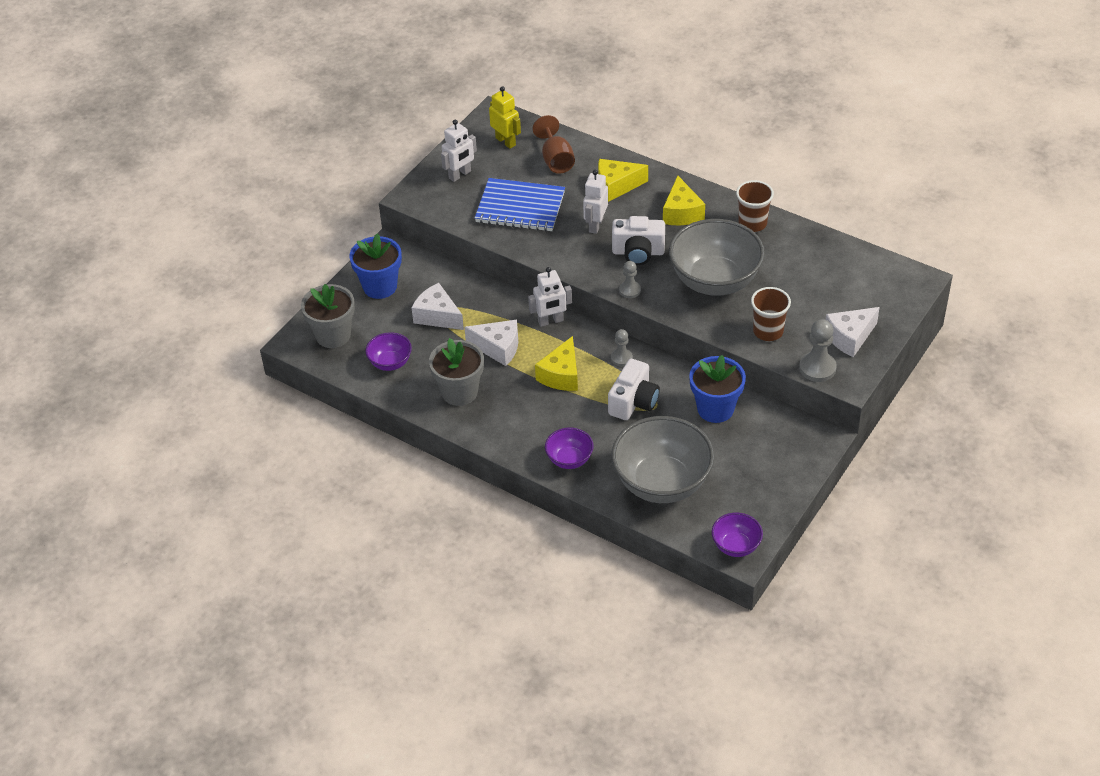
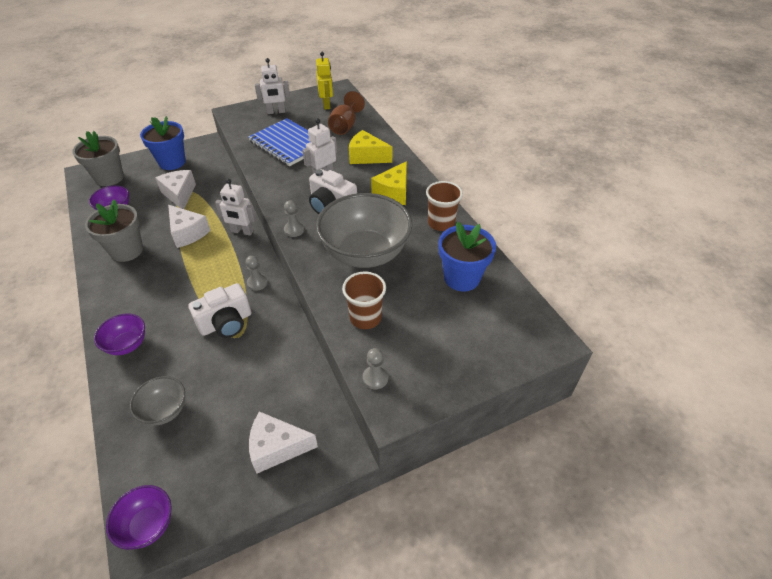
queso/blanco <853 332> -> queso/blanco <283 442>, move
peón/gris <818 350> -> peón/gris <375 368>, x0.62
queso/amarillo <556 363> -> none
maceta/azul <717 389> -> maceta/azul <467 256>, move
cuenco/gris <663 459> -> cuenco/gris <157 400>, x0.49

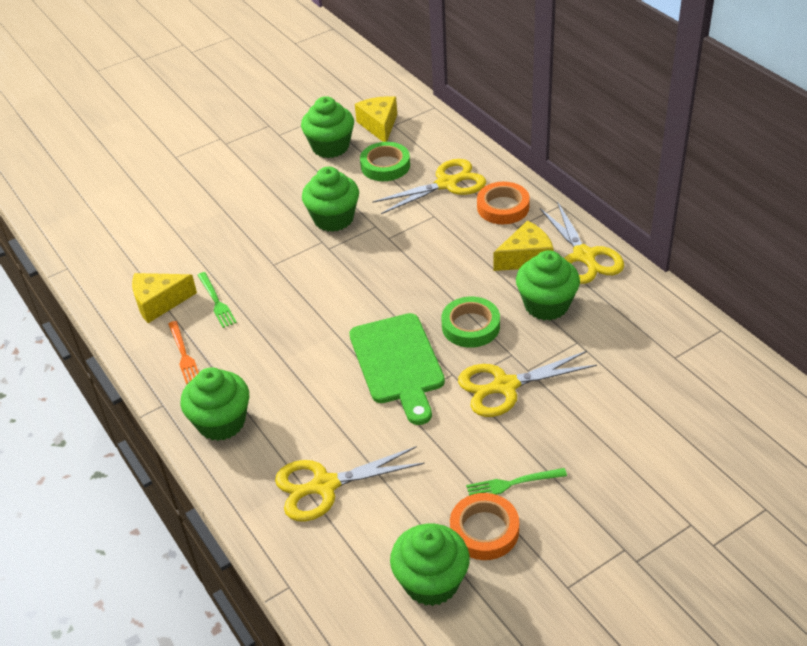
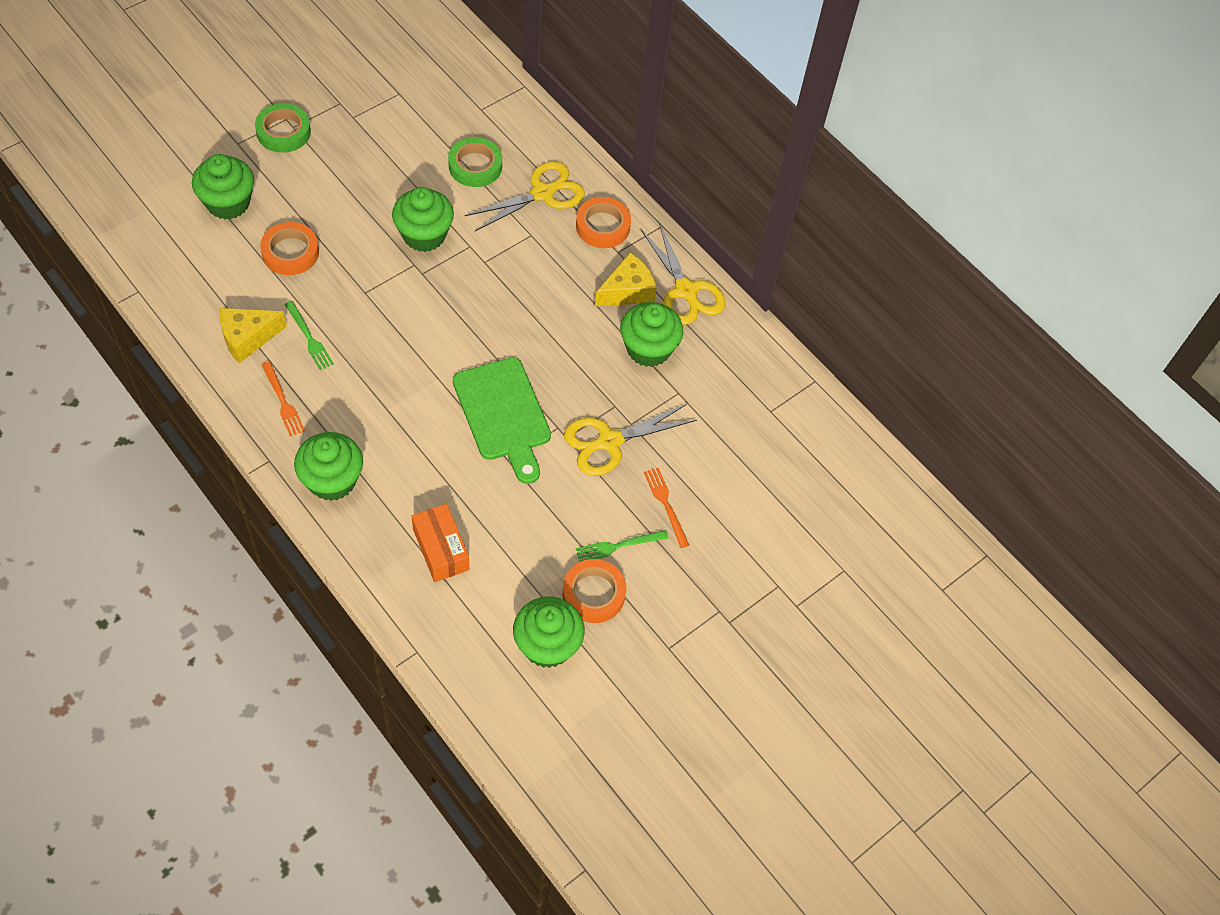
magdalena/verde <327 127> -> magdalena/verde <223 186>, move
queso/amarillo <376 119> -> none
cinta adhesiva/verde <471 322> -> cinta adhesiva/verde <283 128>, move
tijeras/amarillo <350 483> -> caja/naranja <440 543>
none -> cinta adhesiva/naranja <289 248>
none -> tenedor/naranja <666 508>

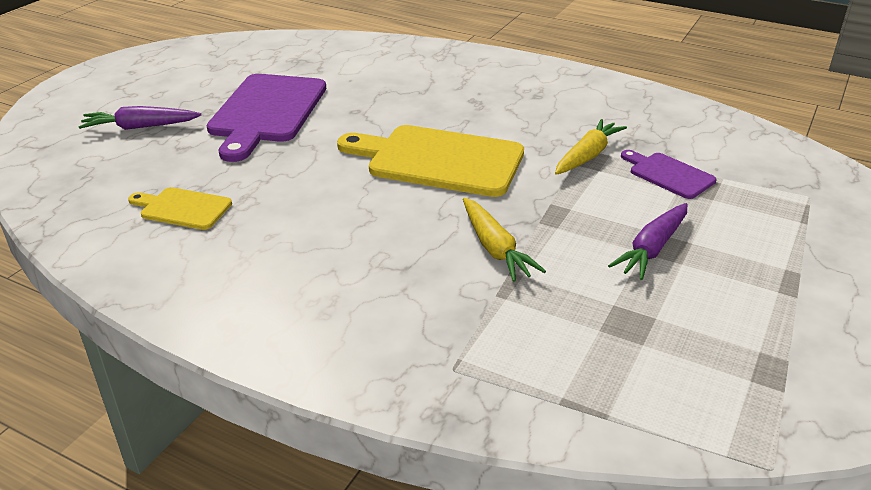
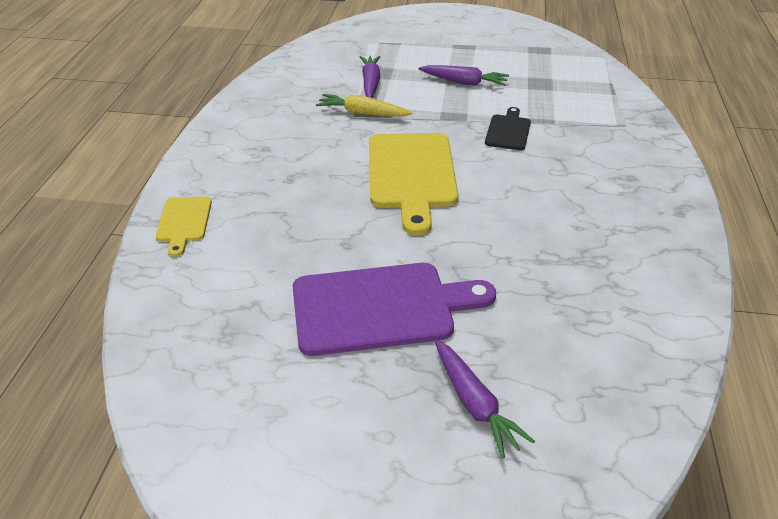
tabla de cortar/morado <669 174> -> zanahoria/morado <370 77>
tabla de cortar/amarillo <180 208> -> tabla de cortar/amarillo <184 227>, move
zanahoria/amarillo <504 240> -> tabla de cortar/negro <508 128>

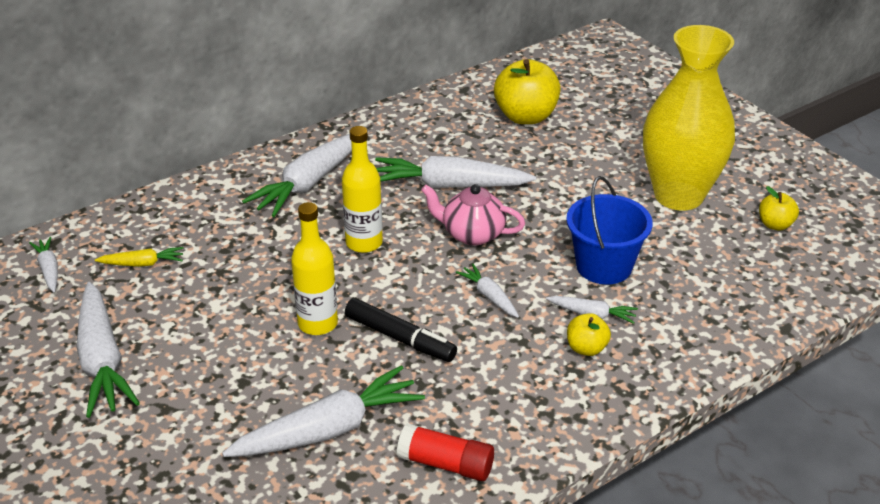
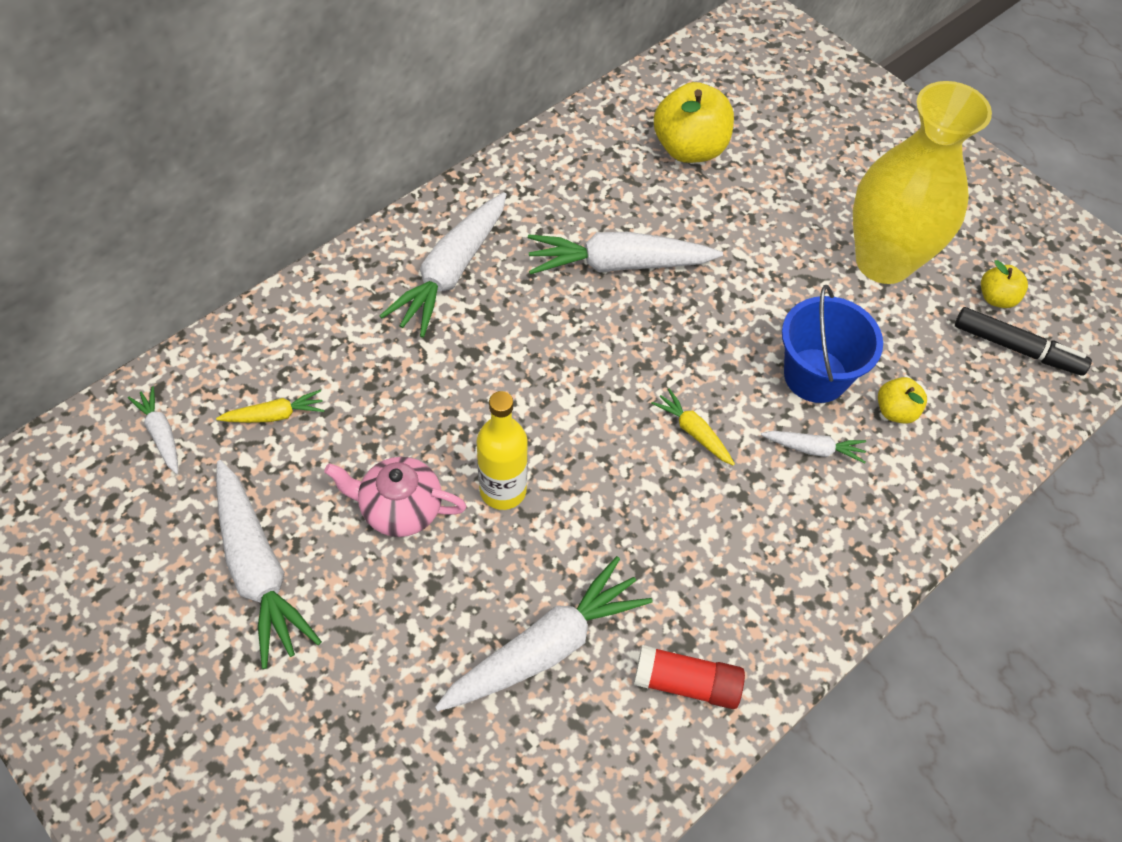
botella/amarillo <362 189> -> none
tetera/rosa <473 215> -> tetera/rosa <395 497>, move
zanahoria/blanco <487 291> -> zanahoria/amarillo <693 427>
rotulador/negro <401 330> -> rotulador/negro <1023 341>, move
manzana/amarillo <589 334> -> manzana/amarillo <902 400>, move

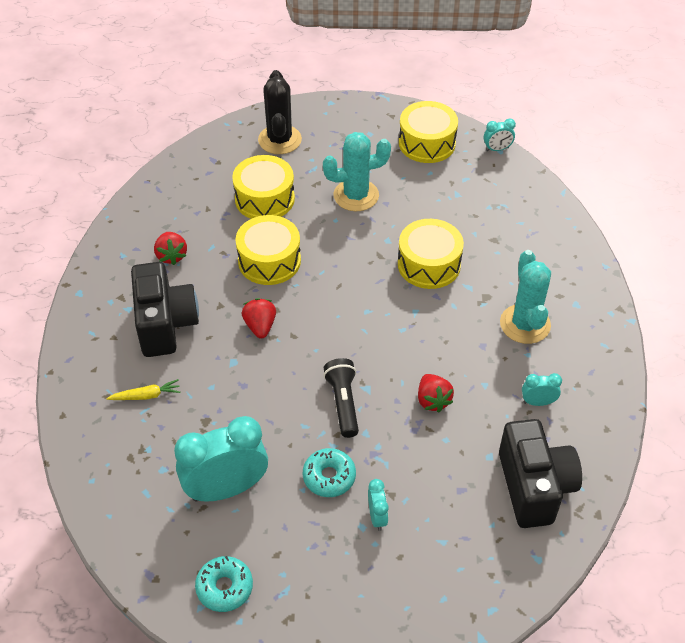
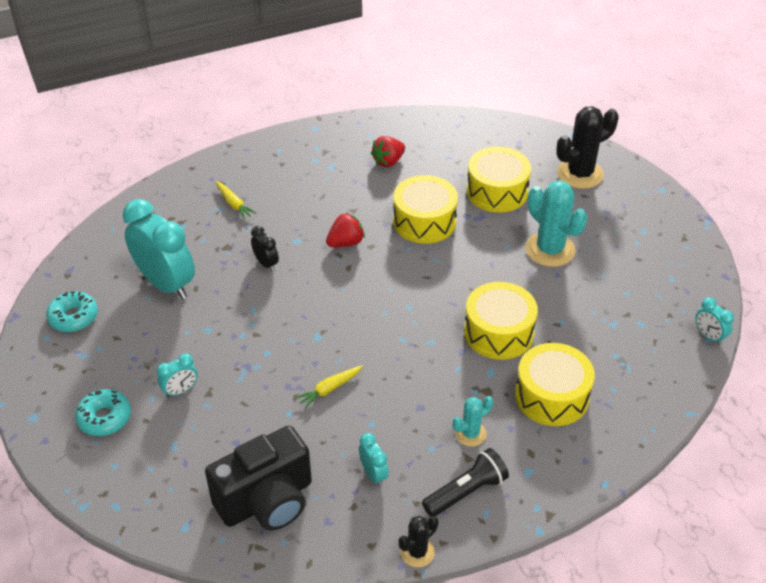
tambor/amarillo <428 132> -> tambor/amarillo <555 384>, move
cactus/turquesa <525 297> -> cactus/turquesa <473 421>, x0.54
cámara/negro <165 309> -> none
lámpara de mano/negro <341 398> -> lámpara de mano/negro <465 482>, move
fresa/rojo <436 393> -> zanahoria/amarillo <329 387>
rosquilla/turquesa <329 472> -> rosquilla/turquesa <103 412>, move
none -> despertador/negro <265 248>
none -> cactus/negro <418 541>

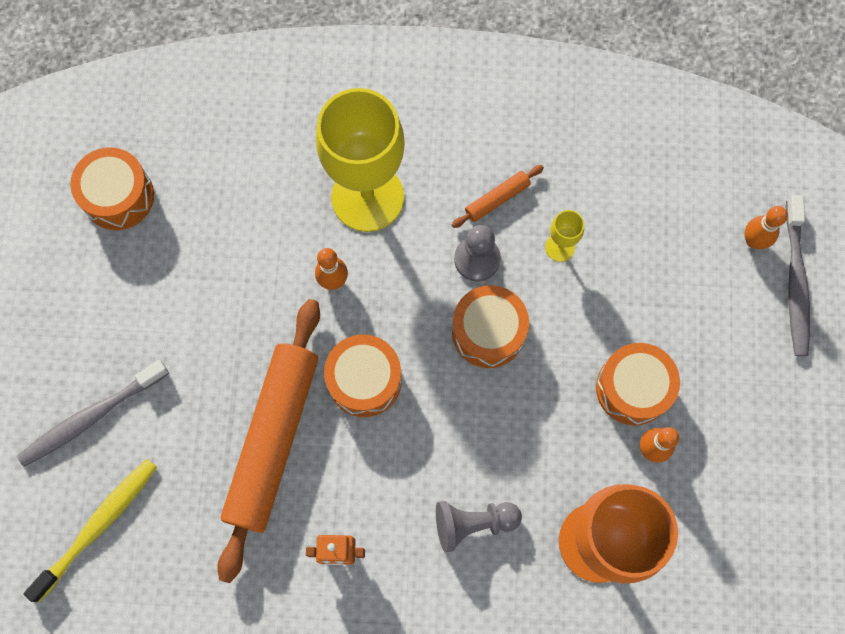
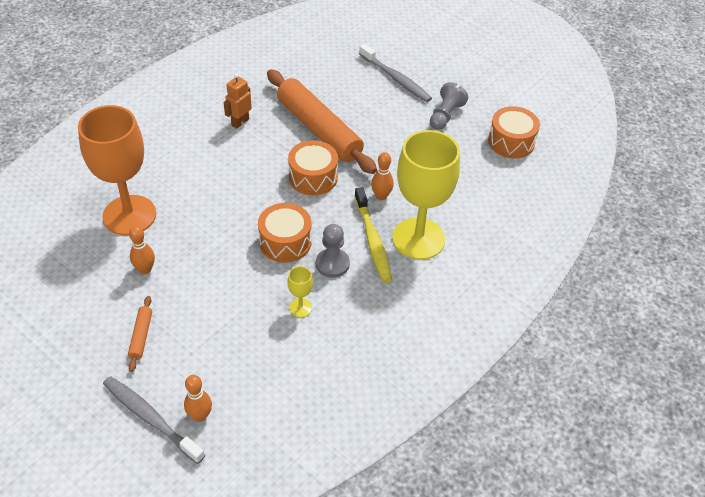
rodillo/naranja <498 196> -> rodillo/naranja <140 334>, move
tambor/naranja <638 384> -> none
cepillo de dientes/gris <93 413> -> cepillo de dientes/gris <395 73>, 135 degrees clockwise
cepillo de dientes/amarillo <90 530> -> cepillo de dientes/amarillo <373 235>, move
peón/gris <479 527> -> peón/gris <449 106>, move

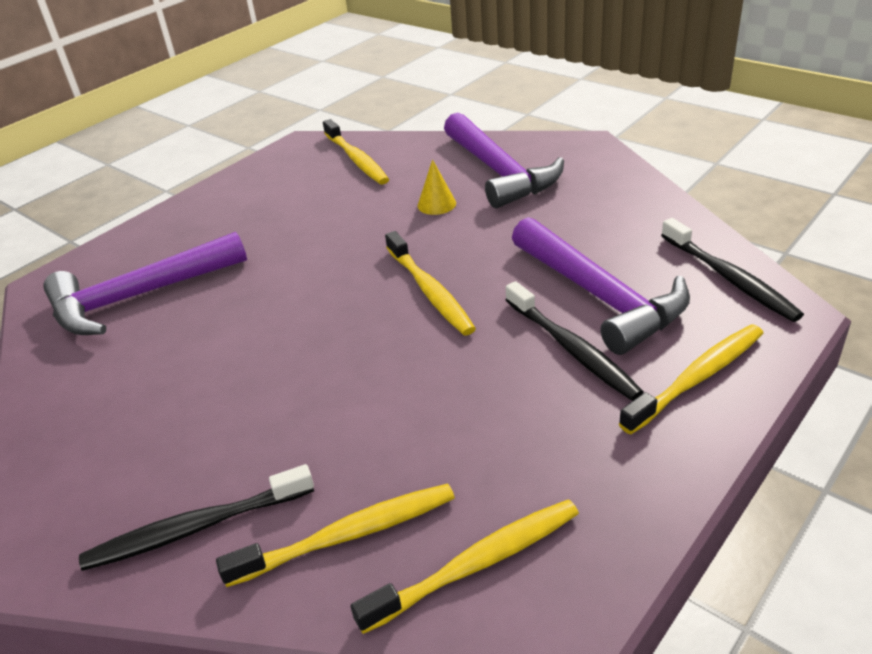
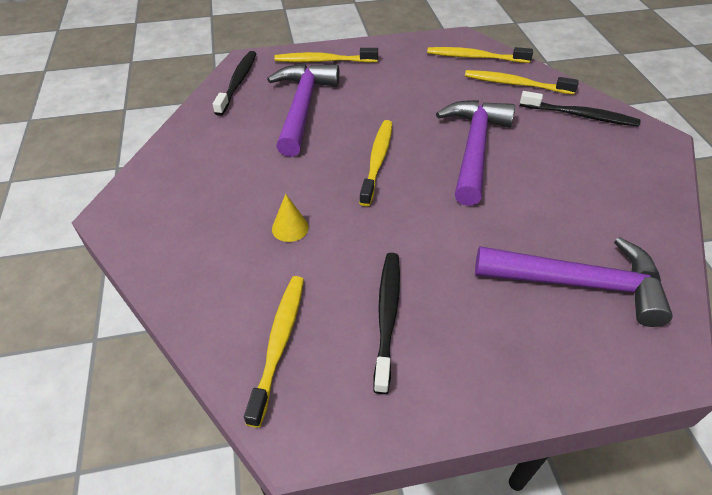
martillo/morado <504 160> -> martillo/morado <475 153>, move
cepillo de dientes/negro <575 341> -> cepillo de dientes/negro <386 323>, move

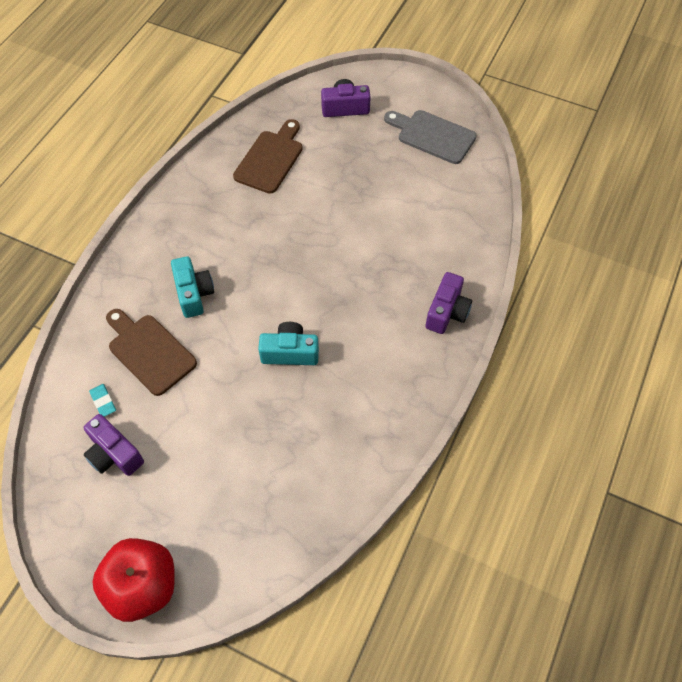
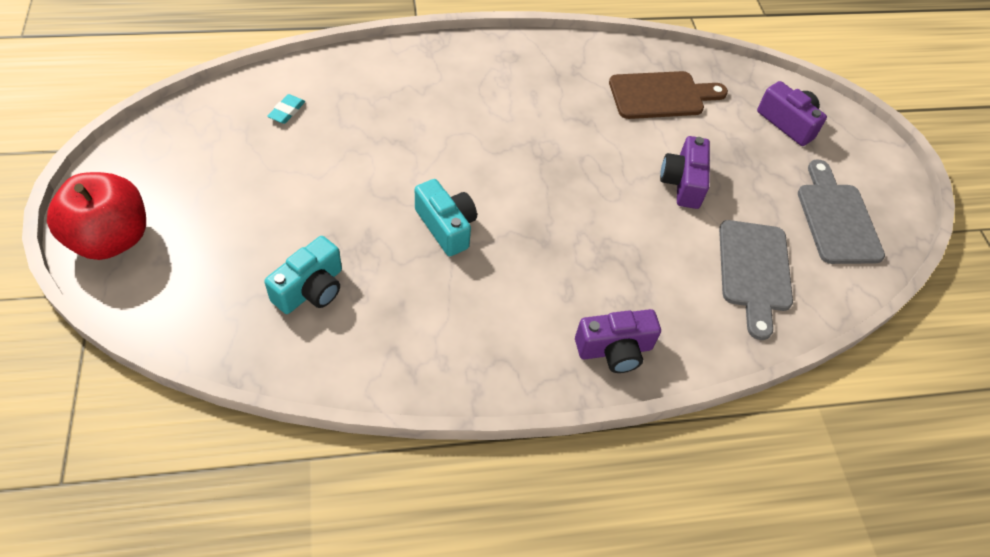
cámara/turquesa <192 287> -> cámara/turquesa <303 275>, move
tabla de cortar/marrón <151 352> -> none
cámara/morado <114 445> -> cámara/morado <685 172>, move
none -> tabla de cortar/gris <756 280>

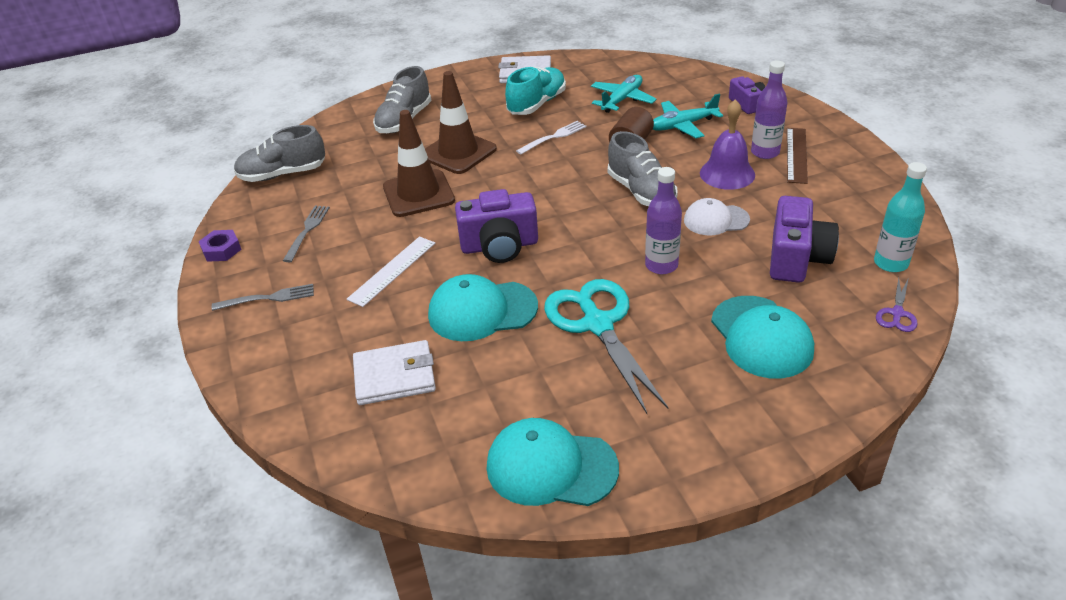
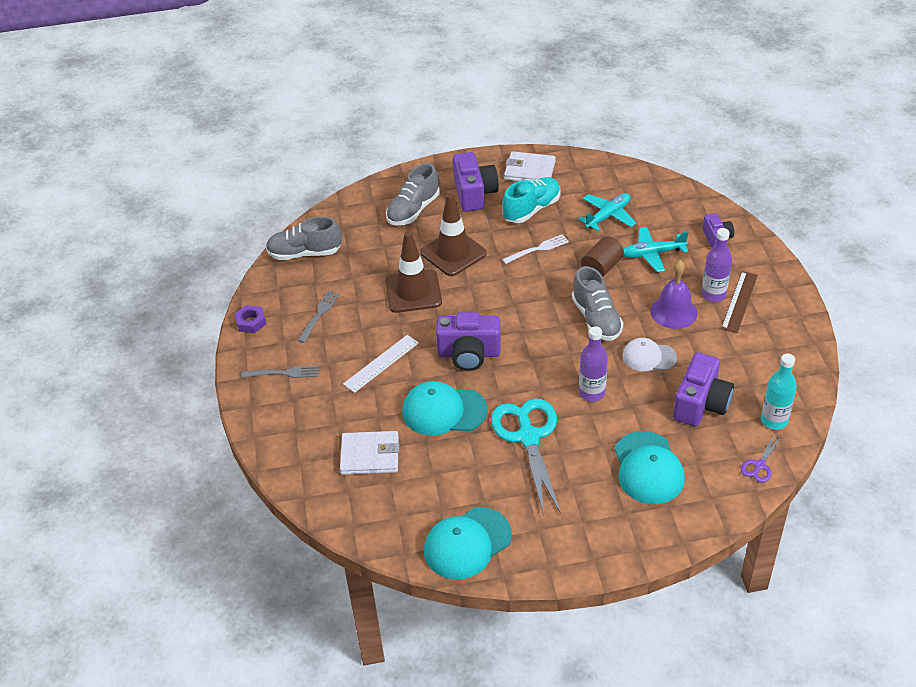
gorra/turquesa <553 462> -> gorra/turquesa <468 543>, 60 degrees counterclockwise
none -> cámara/morado <476 182>

